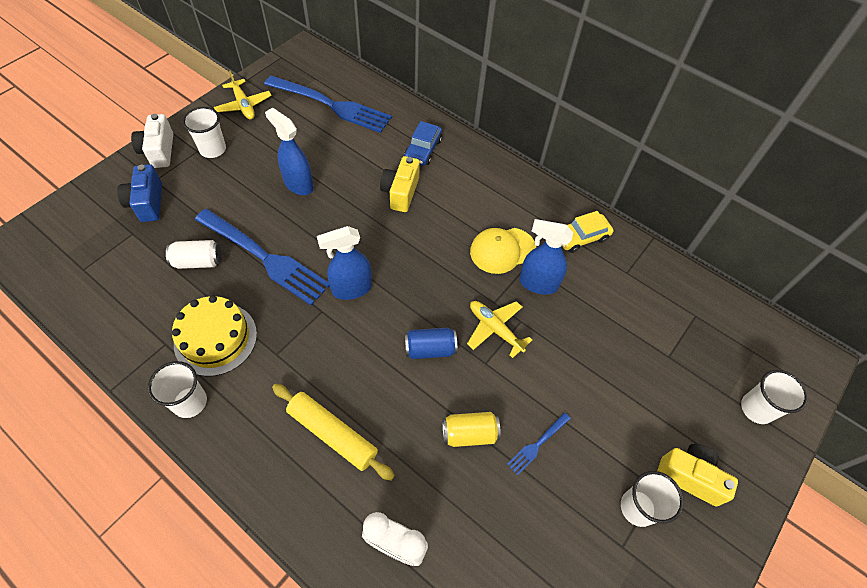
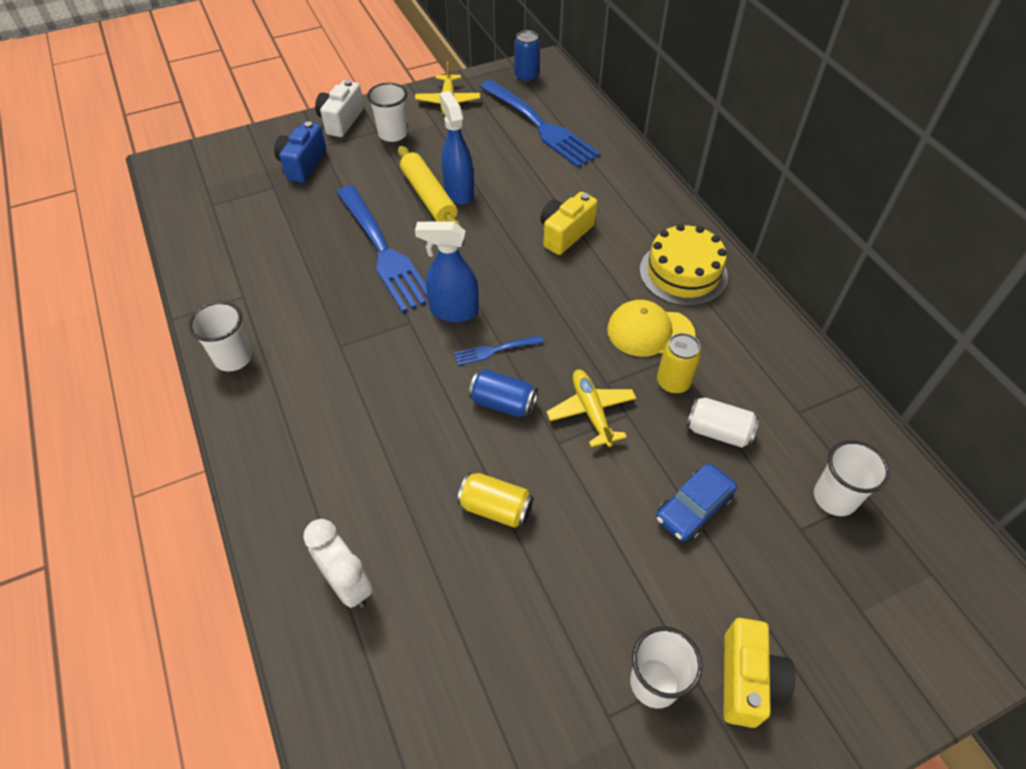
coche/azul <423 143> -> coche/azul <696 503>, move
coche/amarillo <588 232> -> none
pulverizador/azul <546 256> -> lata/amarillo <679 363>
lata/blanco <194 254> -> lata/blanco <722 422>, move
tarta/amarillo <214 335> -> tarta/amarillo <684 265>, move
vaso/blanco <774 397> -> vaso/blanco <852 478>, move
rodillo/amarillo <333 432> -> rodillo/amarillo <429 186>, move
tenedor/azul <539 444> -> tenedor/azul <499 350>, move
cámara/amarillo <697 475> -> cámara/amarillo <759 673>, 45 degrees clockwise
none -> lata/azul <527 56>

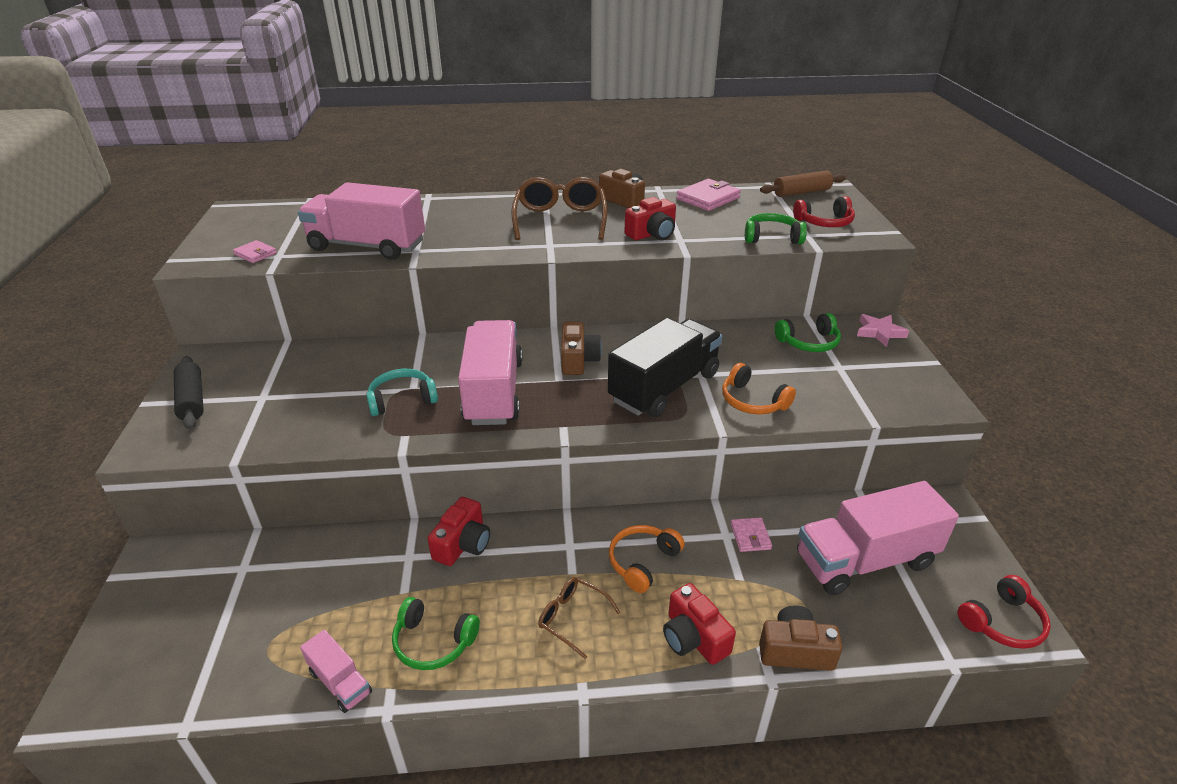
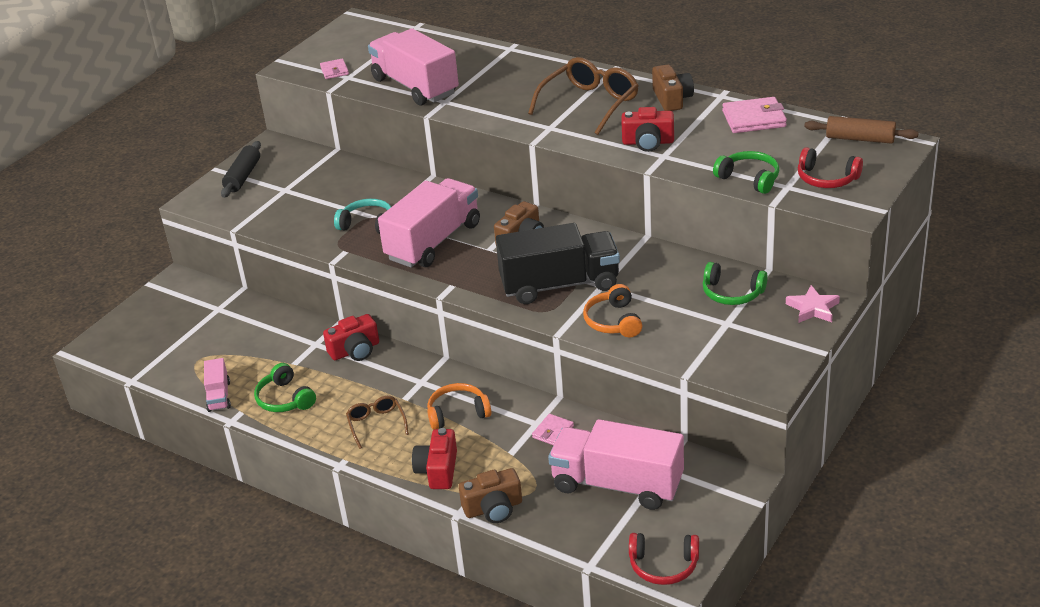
cámara/marrón <801 638> -> cámara/marrón <490 495>, 120 degrees clockwise

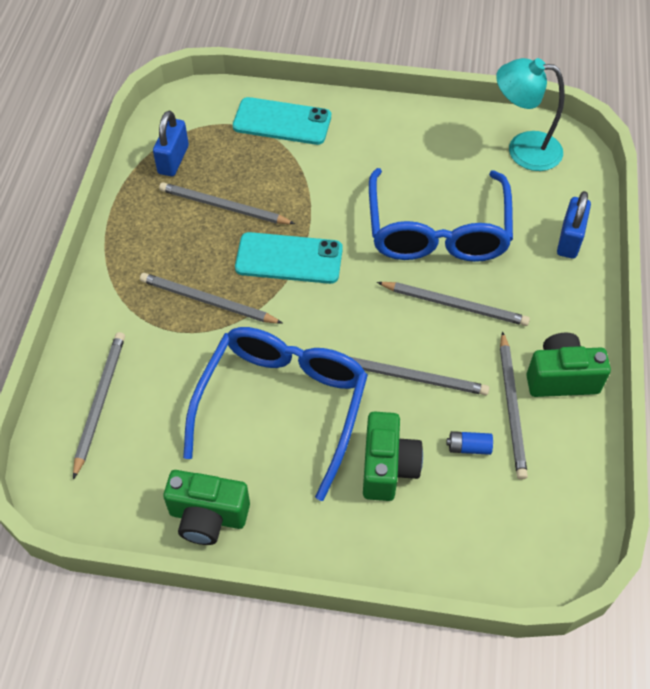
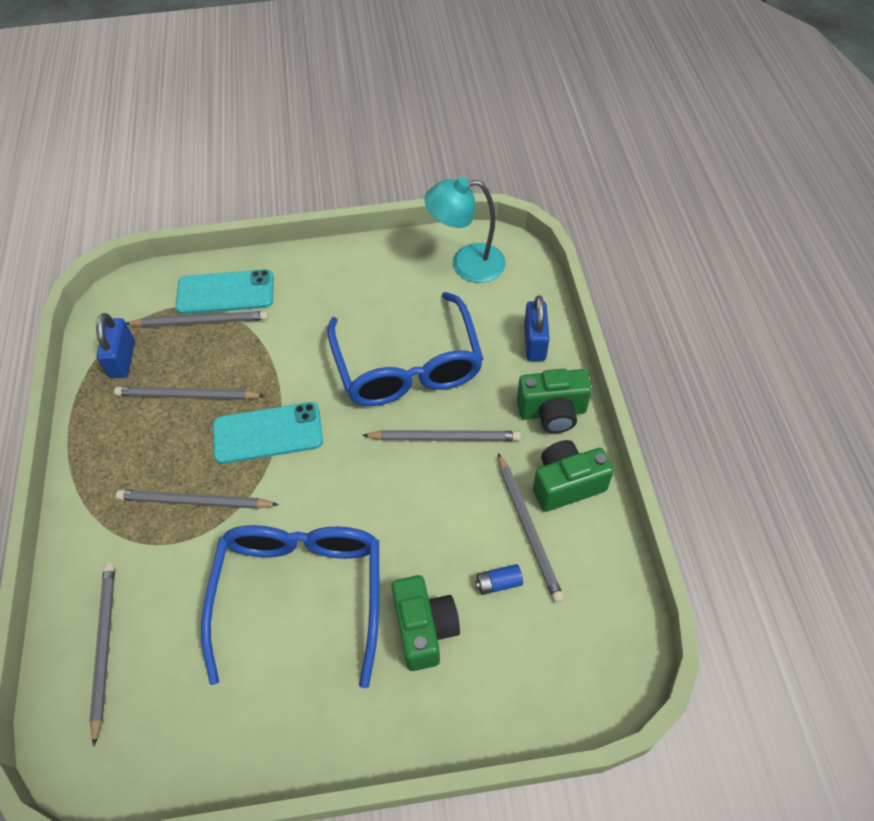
lápiz/gris <420 376> -> lápiz/gris <197 319>, move
cámara/verde <206 507> -> cámara/verde <554 401>, move

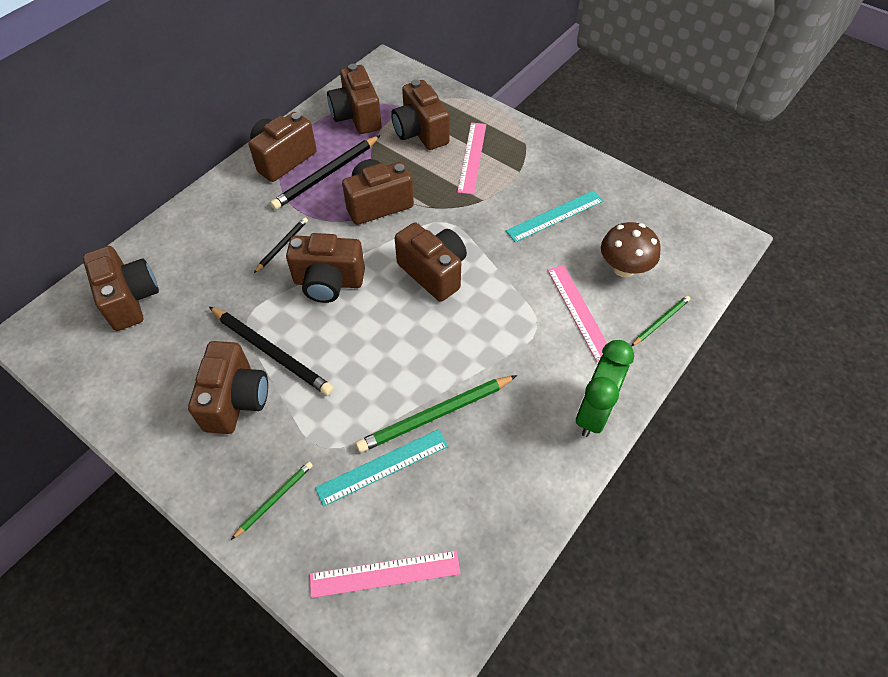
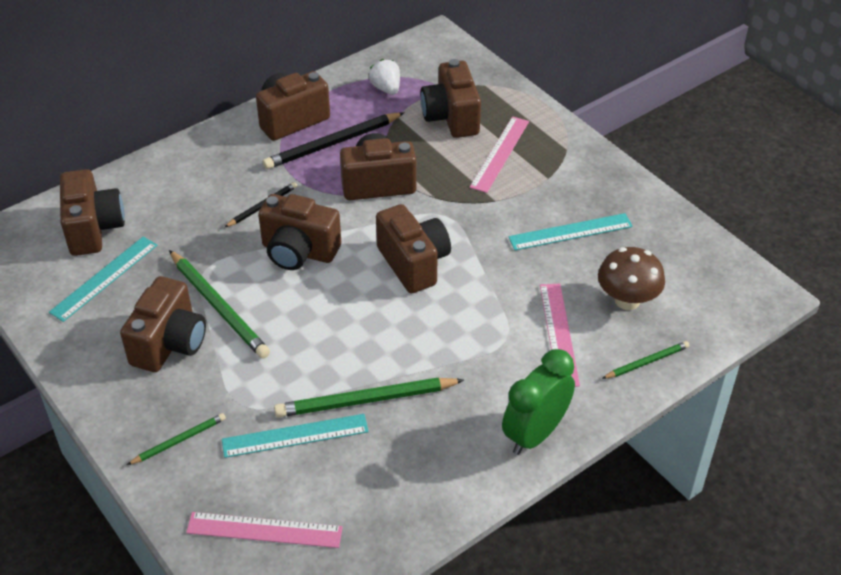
cámara/marrón <354 99> -> fresa/blanco <384 77>
lápiz/negro <271 351> -> lápiz/verde <219 304>
none -> regla/turquesa <103 279>

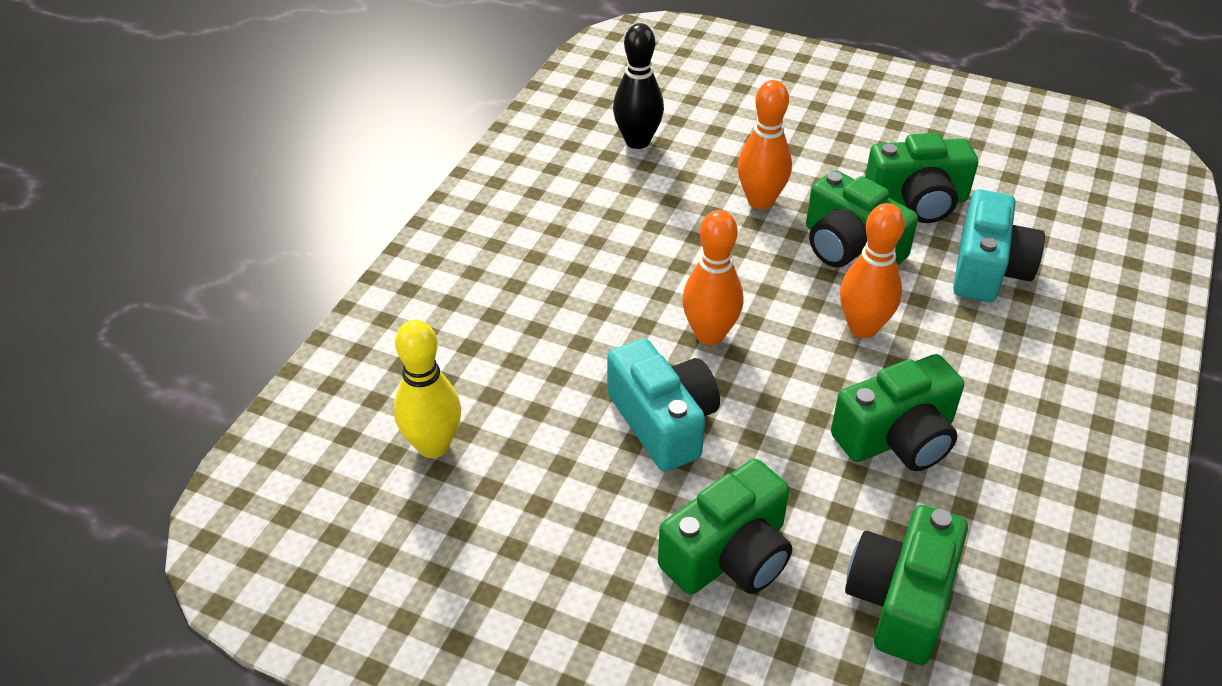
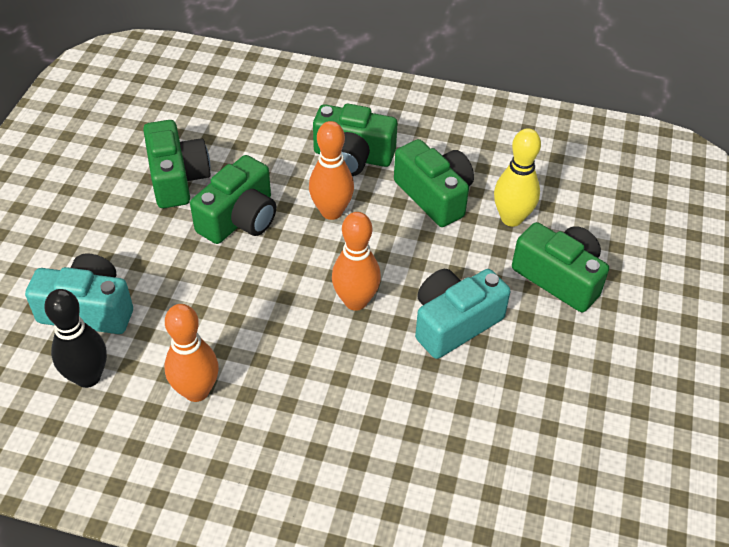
bolo/naranja <764 144> -> bolo/naranja <192 353>, move
cámara/turquesa <999 245> -> cámara/turquesa <79 293>, move
bolo/amarillo <427 389> -> bolo/amarillo <517 177>, move
cámara/verde <906 585> -> cámara/verde <355 140>, move

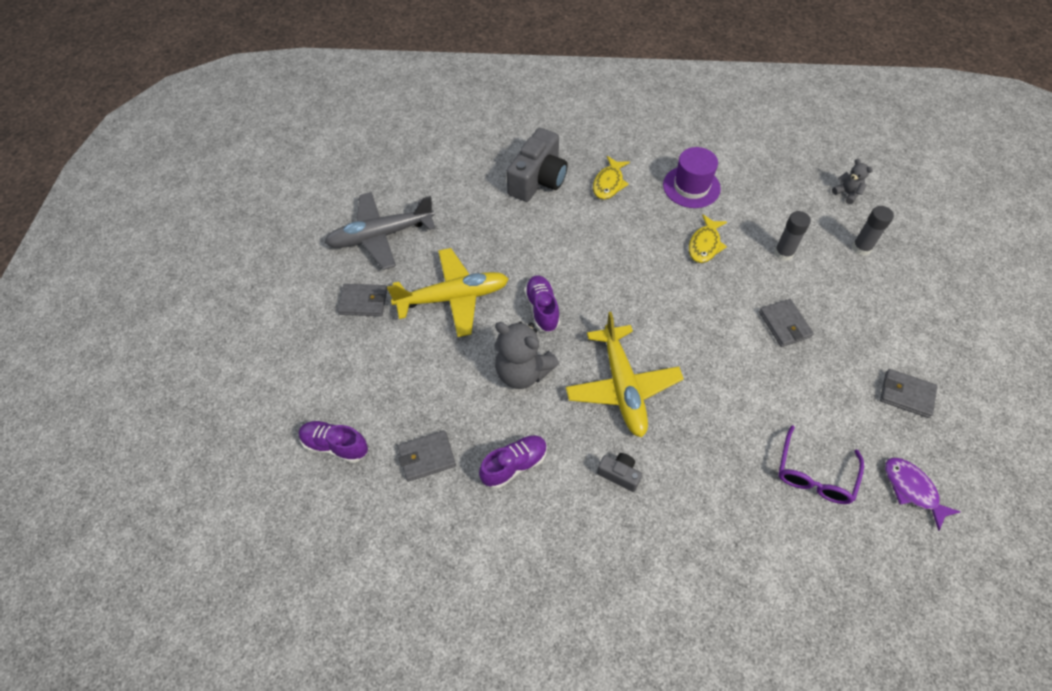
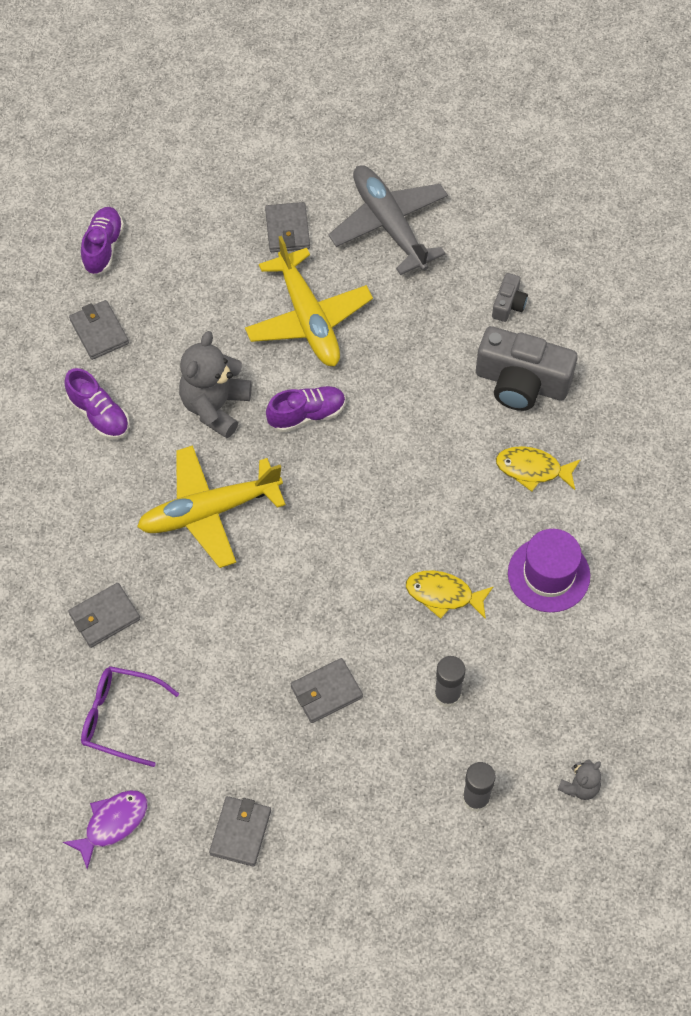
cámara/gris <619 472> -> cámara/gris <510 297>, move
none -> cartera/gris <104 615>

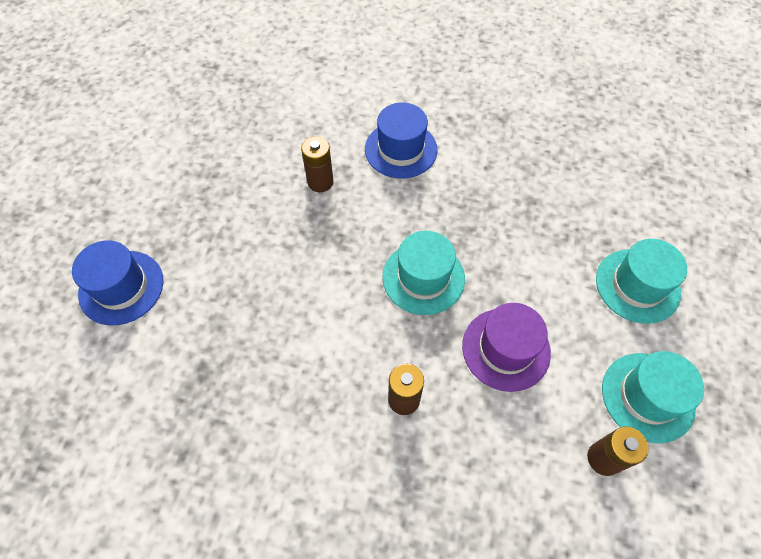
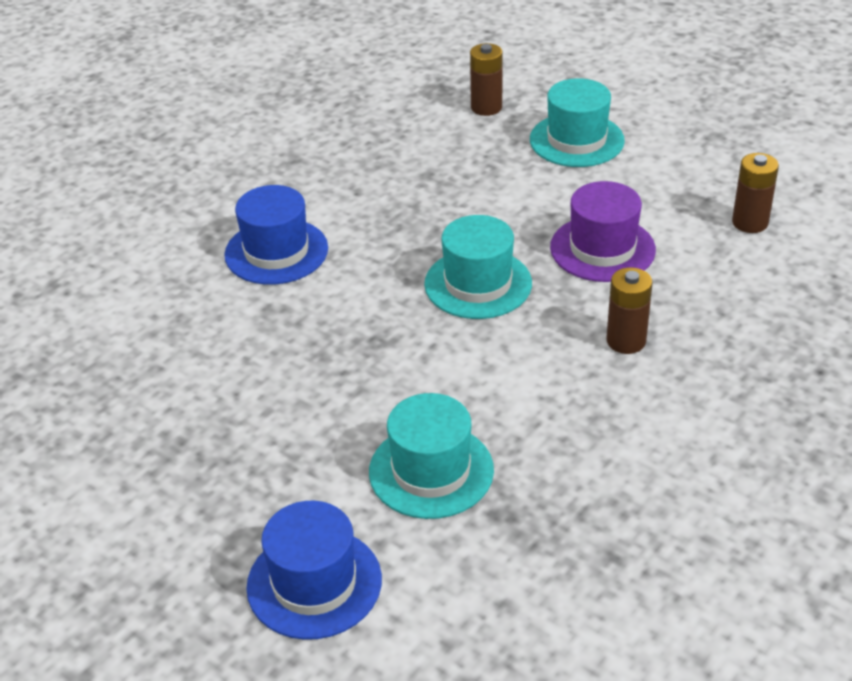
pila/marrón <317 164> -> pila/marrón <486 79>, move
sombrero/turquesa <653 397> -> sombrero/turquesa <431 456>, move

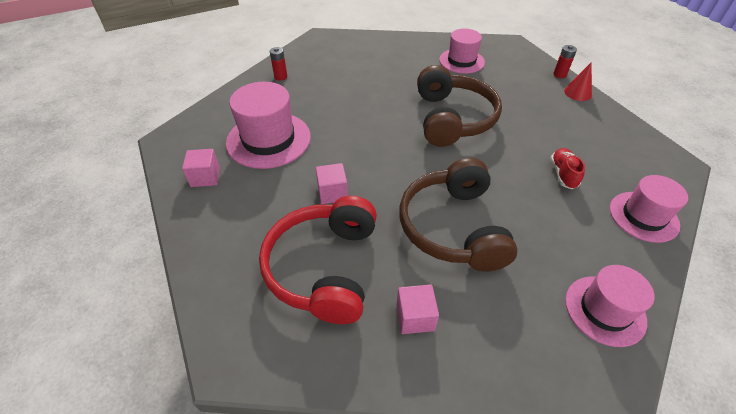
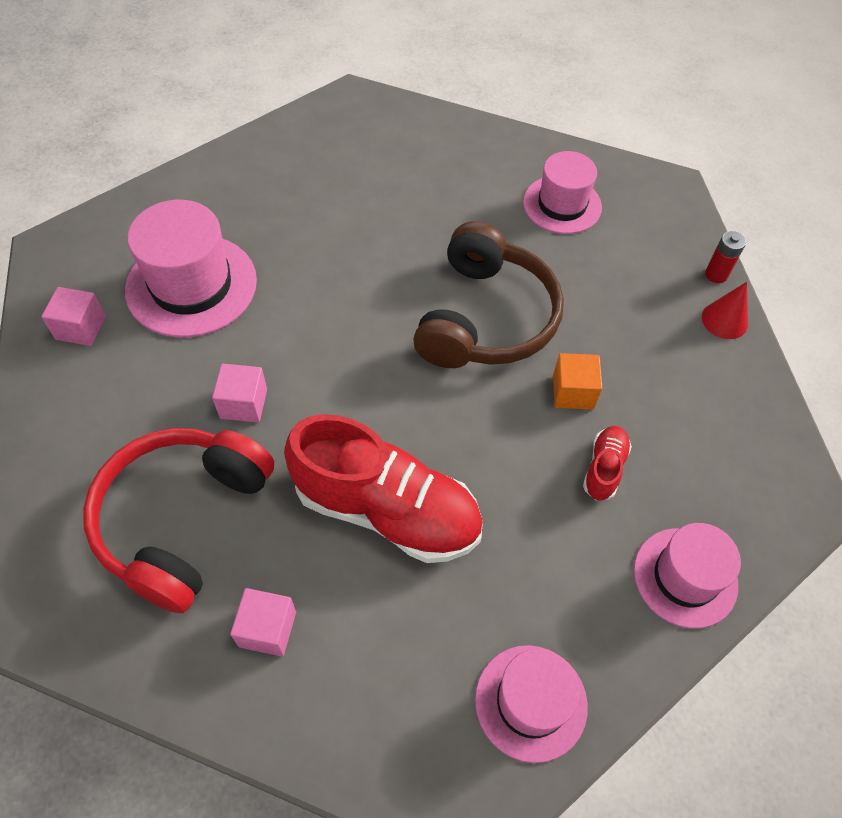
pila/rojo <278 64> -> none
auriculares/marrón <458 215> -> zapato/rojo <383 488>
none -> cubo/naranja <577 381>

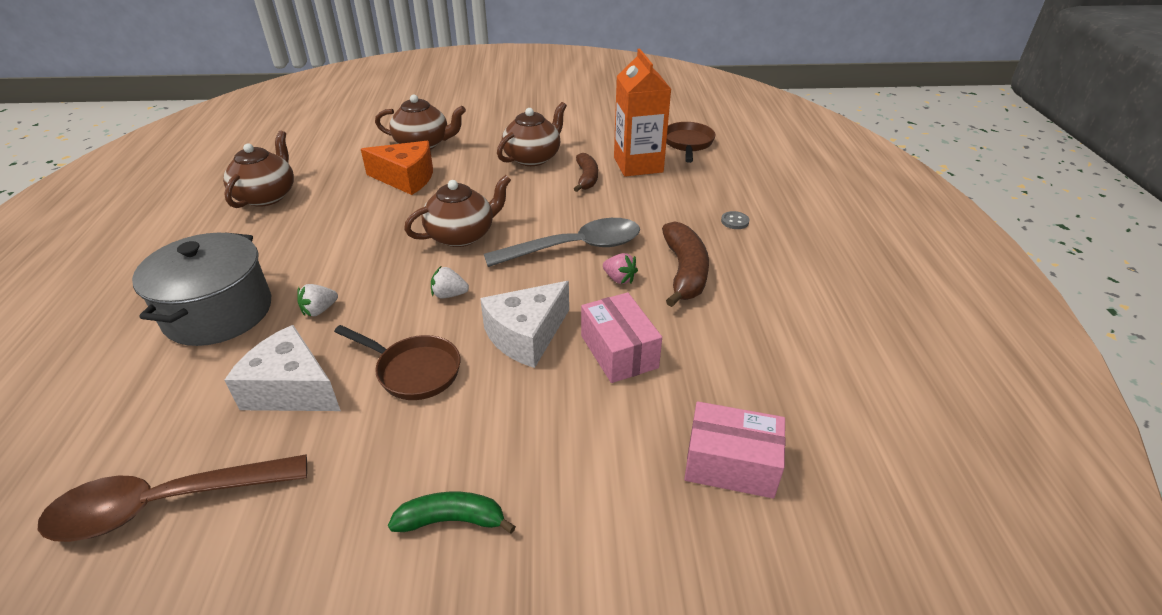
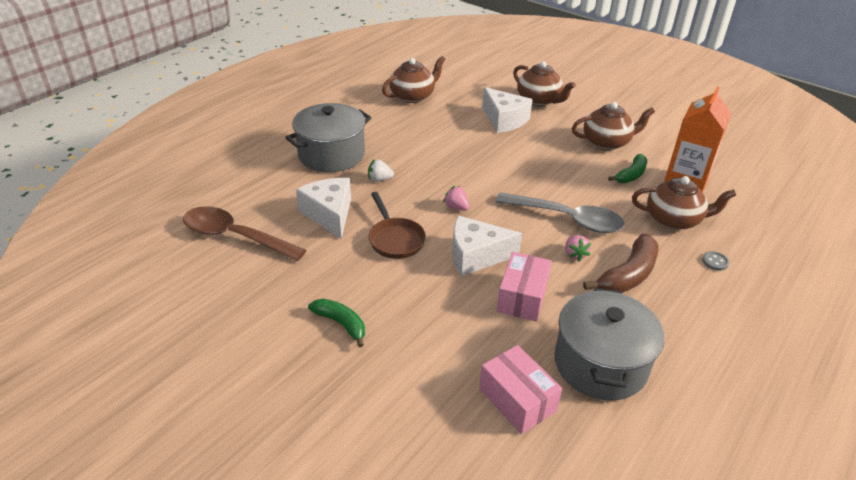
sartén/marrón <690 142> -> none
queso/naranja <397 168> -> queso/blanco <507 110>
plátano/marrón <586 172> -> plátano/verde <627 168>
tetera/marrón <457 211> -> tetera/marrón <684 203>, move
fresa/blanco <450 282> -> fresa/rosa <456 198>
none -> olla/gris <609 344>

